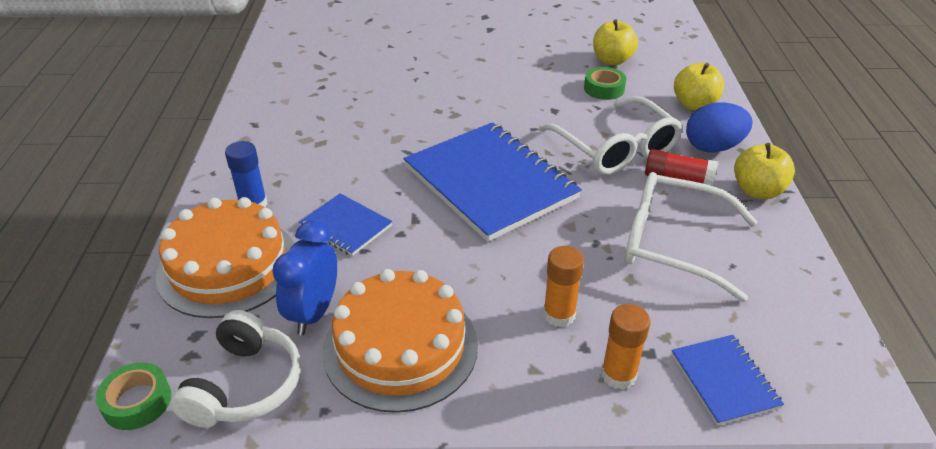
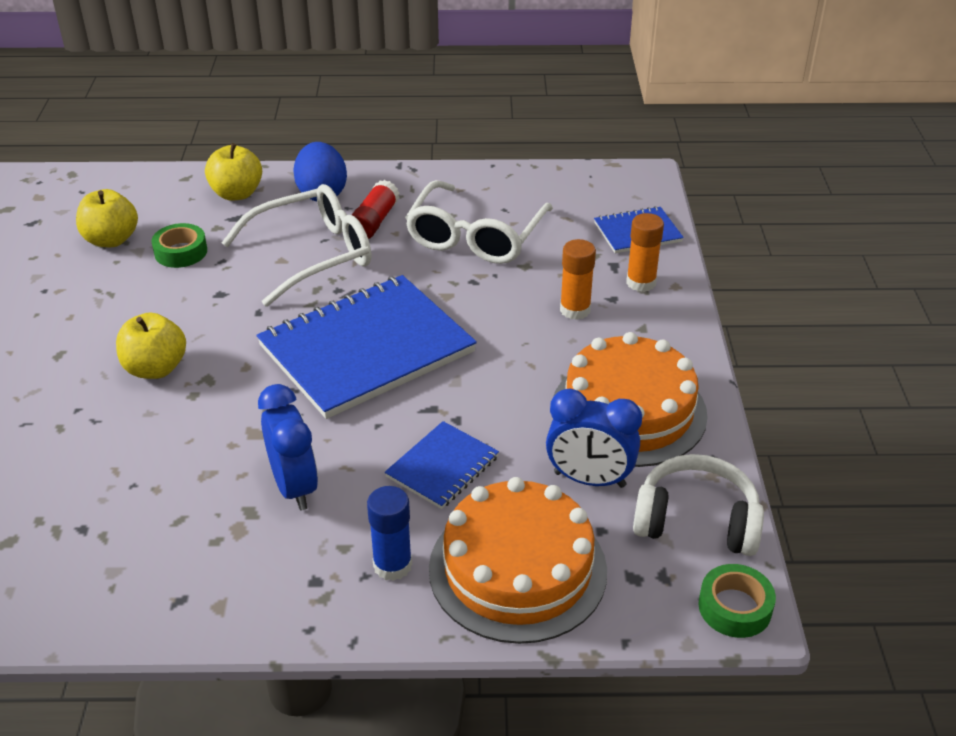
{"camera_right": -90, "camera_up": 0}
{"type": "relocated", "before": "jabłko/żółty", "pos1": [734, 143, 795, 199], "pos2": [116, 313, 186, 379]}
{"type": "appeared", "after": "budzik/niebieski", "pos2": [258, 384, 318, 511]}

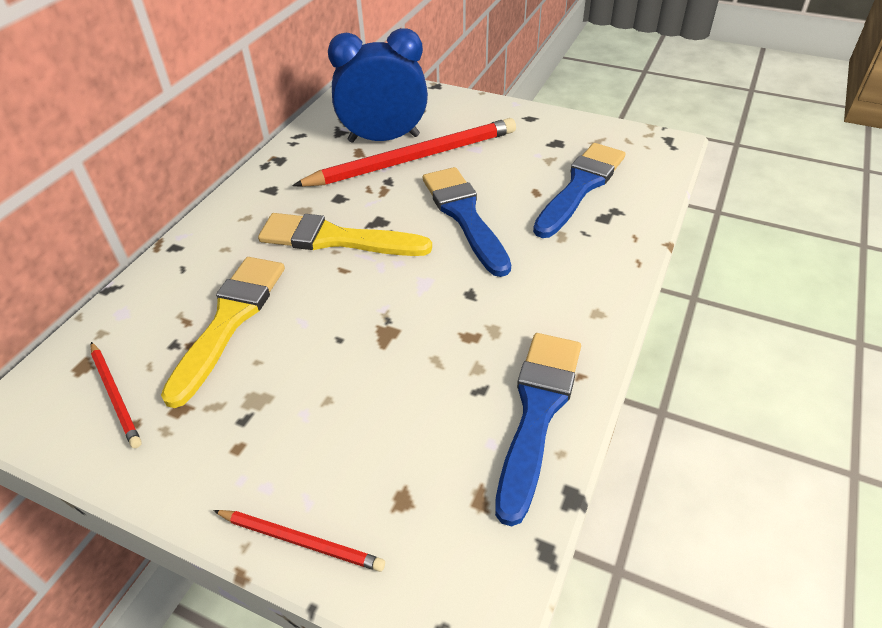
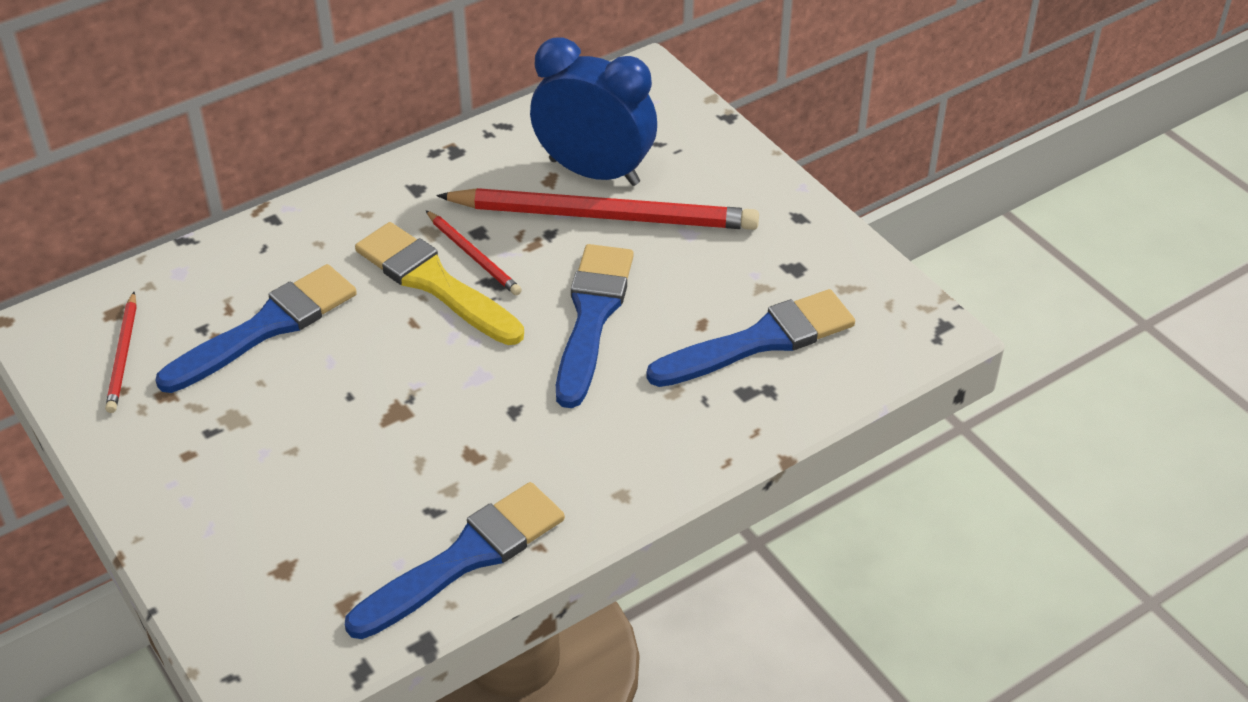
{"camera_right": 30, "camera_up": 0}
{"type": "colour", "before": "pędzel/żółty", "after": "pędzel/niebieski", "pos1": [161, 257, 285, 408], "pos2": [155, 264, 357, 393]}
{"type": "relocated", "before": "ołówek/czerwony", "pos1": [213, 510, 385, 572], "pos2": [425, 210, 522, 295]}

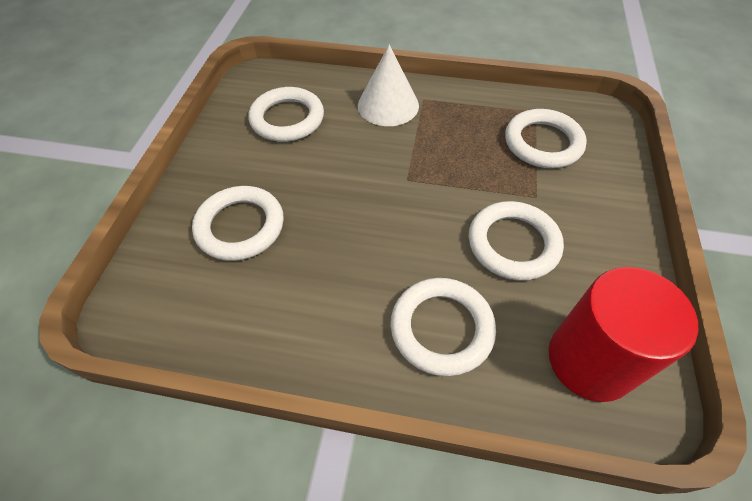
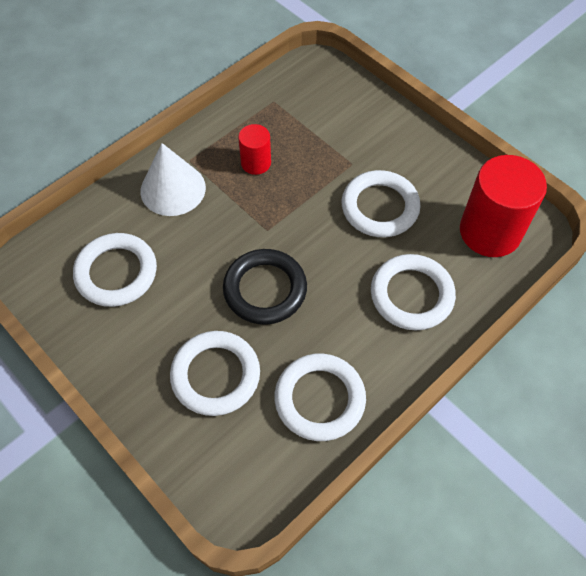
{"camera_right": -55, "camera_up": 5}
{"type": "relocated", "before": "pierścień/biały", "pos1": [505, 109, 587, 168], "pos2": [275, 354, 366, 441]}
{"type": "appeared", "after": "pierścień/czarny", "pos2": [223, 249, 307, 325]}
{"type": "appeared", "after": "walec/czerwony", "pos2": [238, 124, 271, 175]}

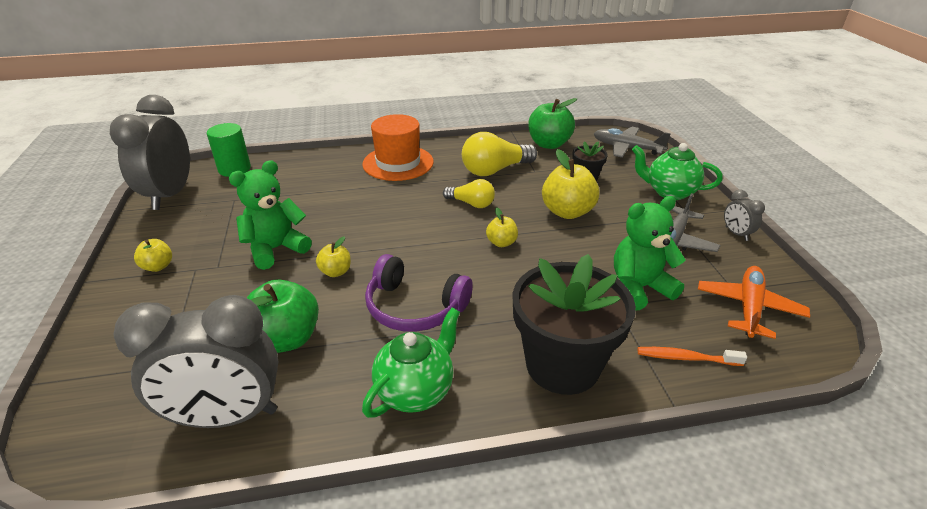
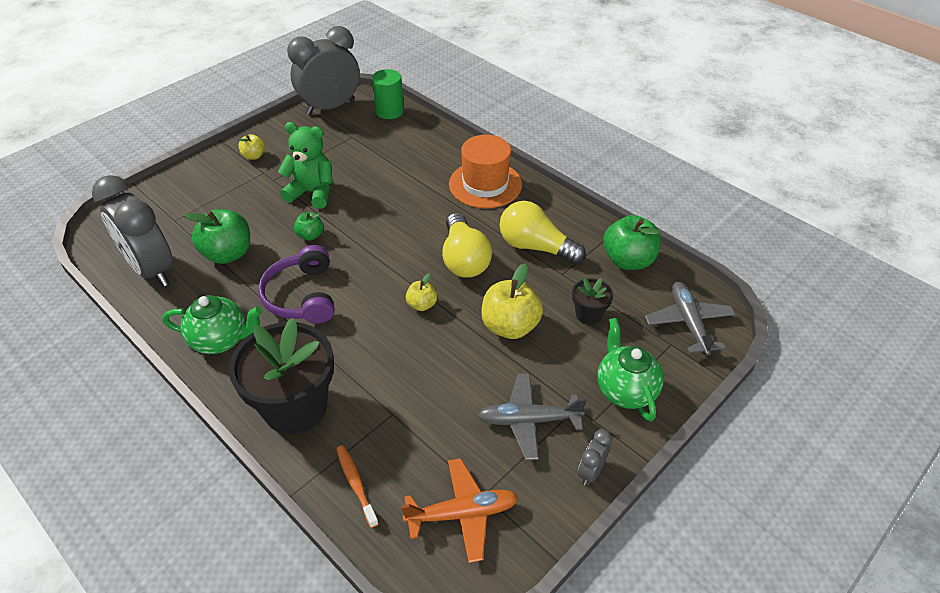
{"camera_right": 55, "camera_up": 10}
{"type": "colour", "before": "jabłko/żółty", "after": "jabłko/zielony", "pos1": [316, 236, 351, 277], "pos2": [294, 212, 323, 240]}
{"type": "size", "before": "żarówka/żółty", "pos1": [443, 179, 495, 208], "pos2": [442, 213, 492, 278], "scale": 1.64}
{"type": "missing", "before": "miś/zielony", "pos1": [614, 196, 686, 310]}

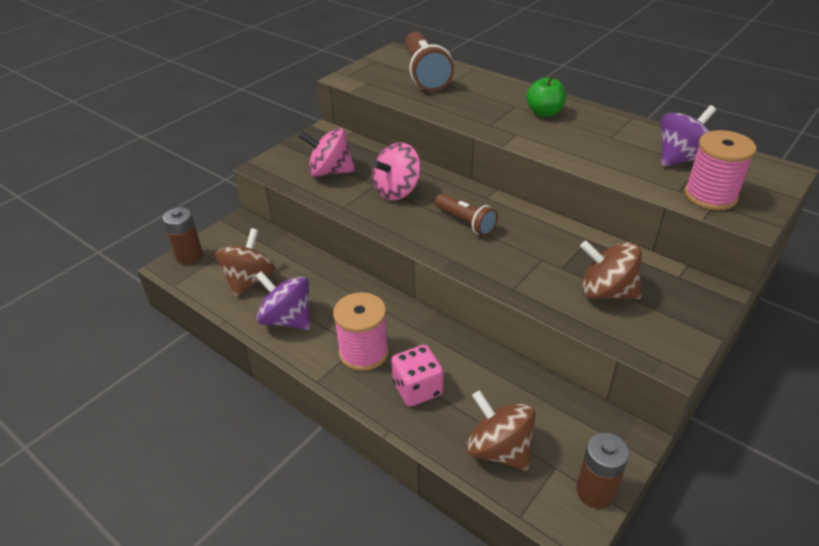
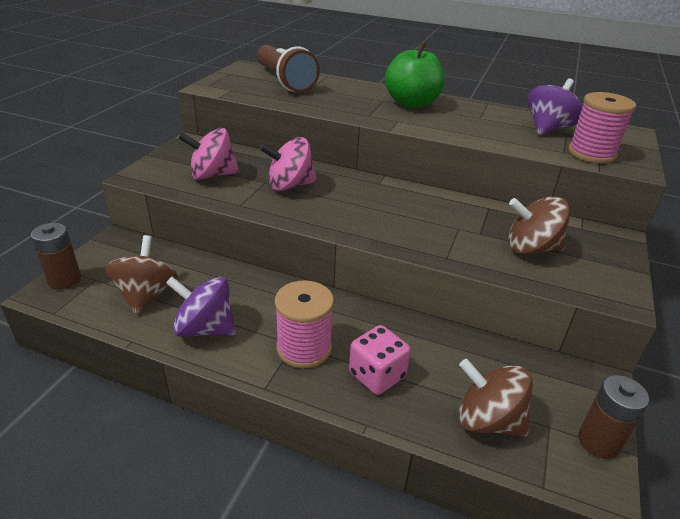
{"camera_right": -20, "camera_up": -5}
{"type": "spun", "before": "bączek/różowy", "pos1": [372, 142, 421, 201], "pos2": [260, 137, 317, 191], "turn": 45}
{"type": "missing", "before": "latarka/brązowy", "pos1": [435, 193, 498, 236]}
{"type": "size", "before": "jabłko/zielony", "pos1": [526, 75, 566, 117], "pos2": [385, 43, 445, 108], "scale": 1.58}

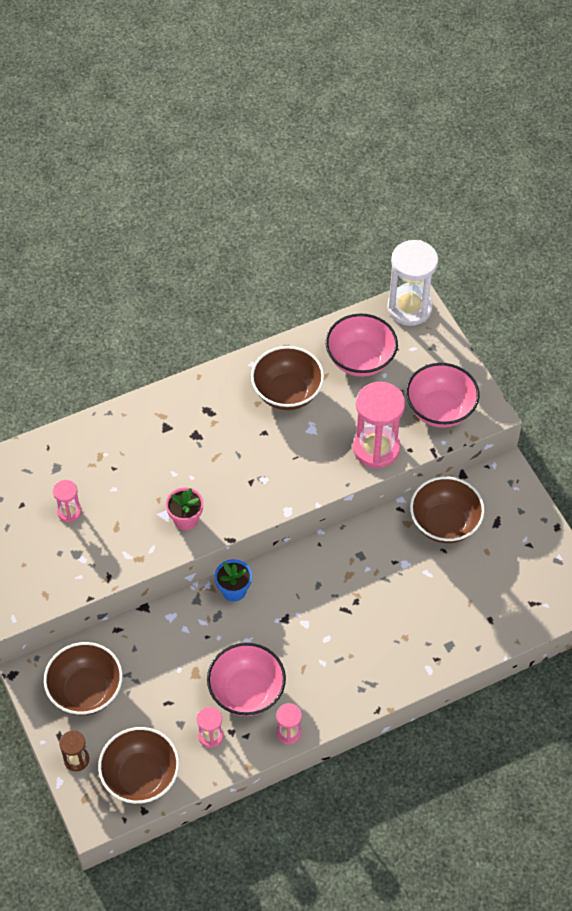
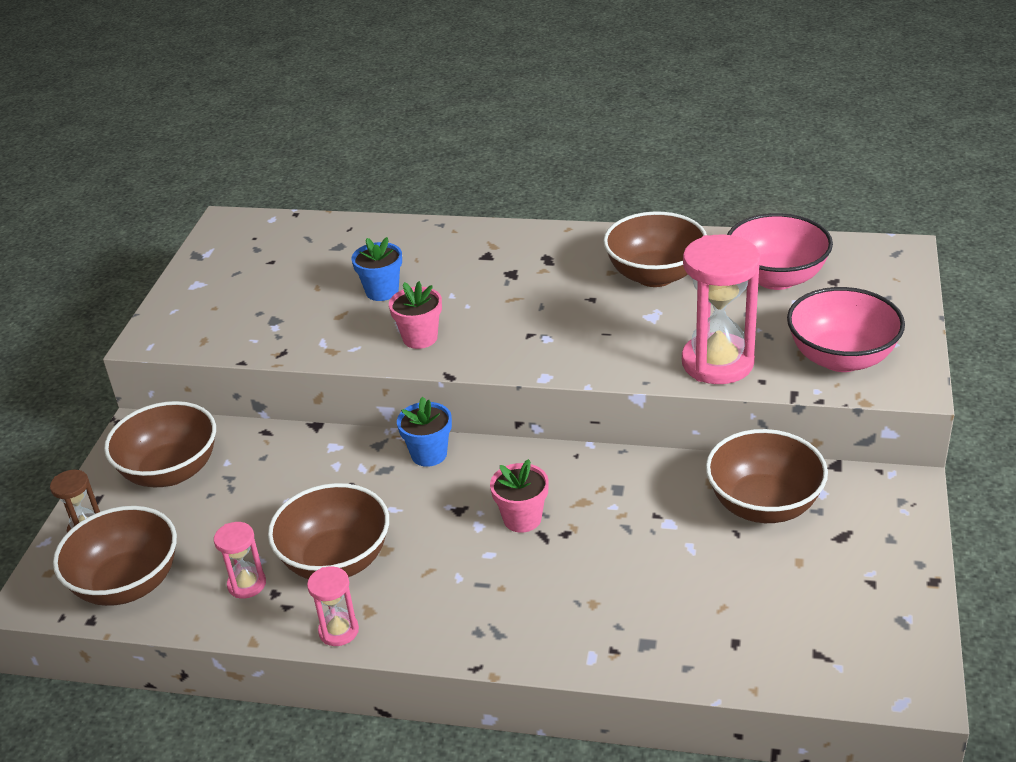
{"camera_right": 40, "camera_up": -20}
{"type": "missing", "before": "klepsydra/różowy", "pos1": [53, 480, 81, 522]}
{"type": "colour", "before": "miska/różowy", "after": "miska/brązowy", "pos1": [207, 643, 286, 716], "pos2": [268, 483, 389, 579]}
{"type": "missing", "before": "klepsydra/biały", "pos1": [387, 240, 438, 326]}
{"type": "appeared", "after": "doniczka/niebieski", "pos2": [352, 237, 402, 301]}
{"type": "appeared", "after": "doniczka/różowy", "pos2": [490, 459, 549, 533]}

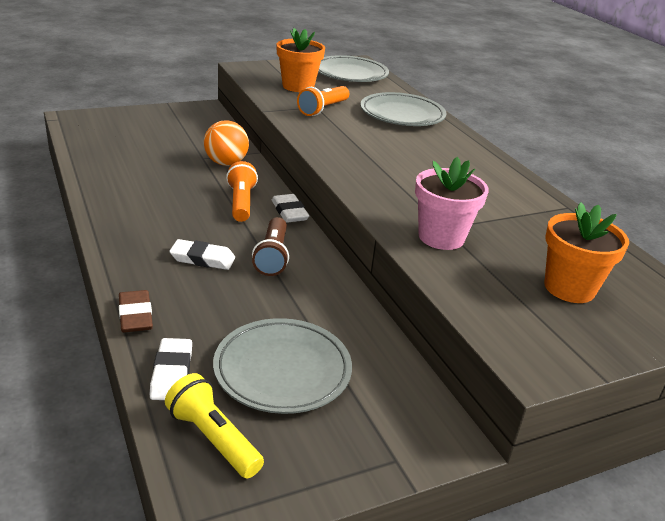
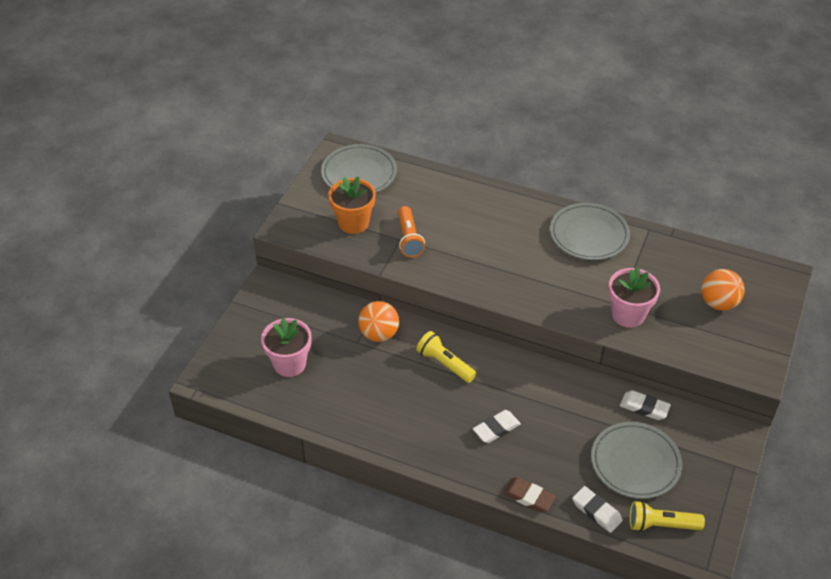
{"camera_right": -40, "camera_up": 15}
{"type": "colour", "before": "latarka/pomarańczowy", "after": "latarka/żółty", "pos1": [226, 161, 258, 222], "pos2": [416, 331, 476, 383]}
{"type": "missing", "before": "latarka/brązowy", "pos1": [252, 217, 289, 276]}
{"type": "relocated", "before": "gumka do mazania/biały", "pos1": [272, 194, 309, 223], "pos2": [620, 390, 671, 420]}
{"type": "relocated", "before": "talerz/szary", "pos1": [360, 92, 447, 126], "pos2": [550, 203, 630, 260]}
{"type": "exchanged", "before": "doniczka/pomarańczowy", "after": "piłka/pomarańczowy", "pos1": [544, 202, 629, 303], "pos2": [701, 269, 745, 311]}
{"type": "appeared", "after": "doniczka/różowy", "pos2": [261, 318, 312, 377]}

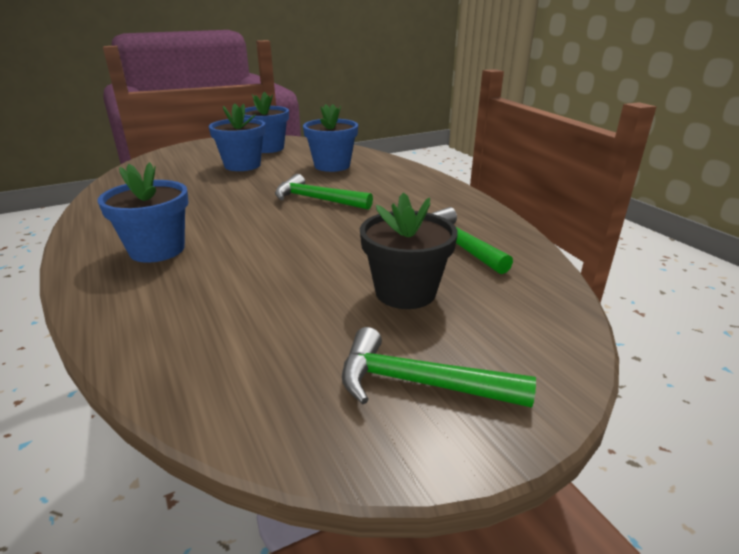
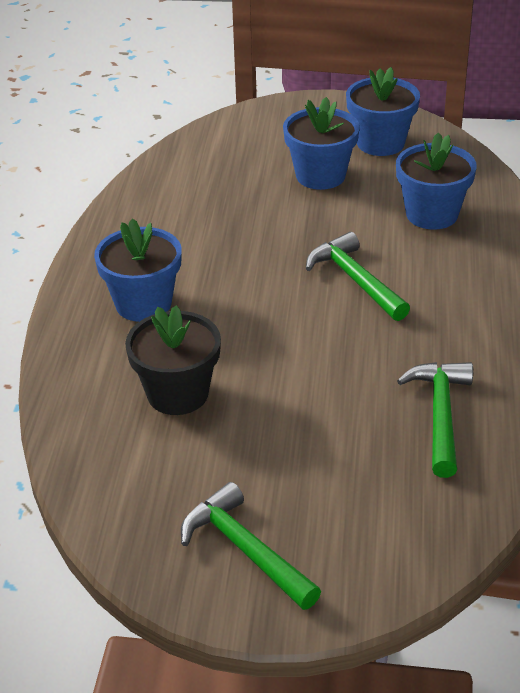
{"camera_right": 35, "camera_up": 10}
{"type": "relocated", "before": "doniczka/czarny", "pos1": [360, 192, 458, 309], "pos2": [125, 306, 221, 415]}

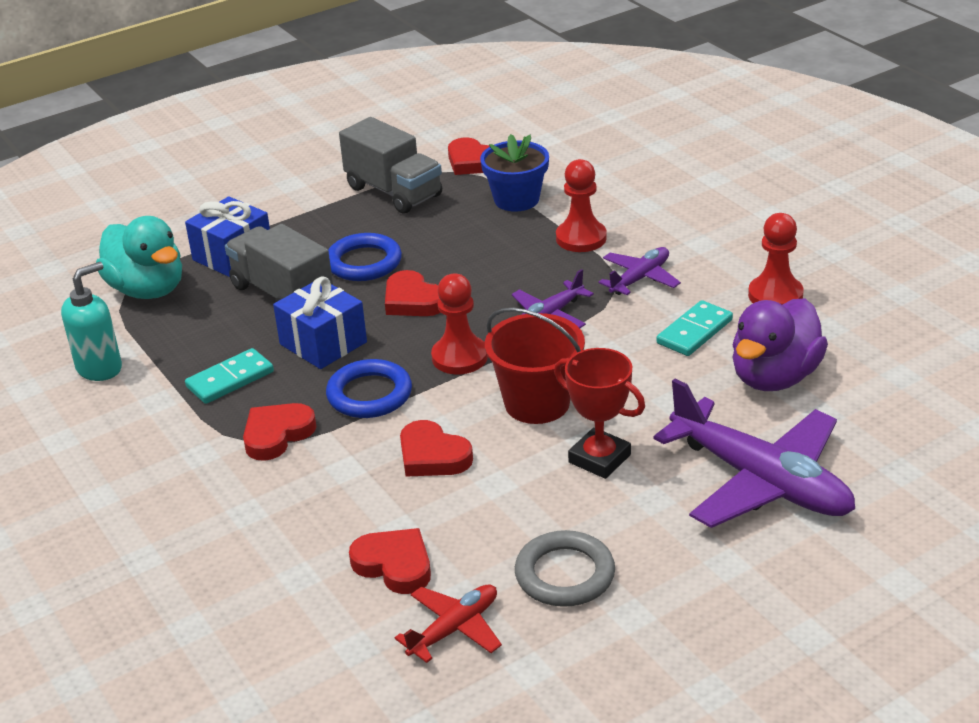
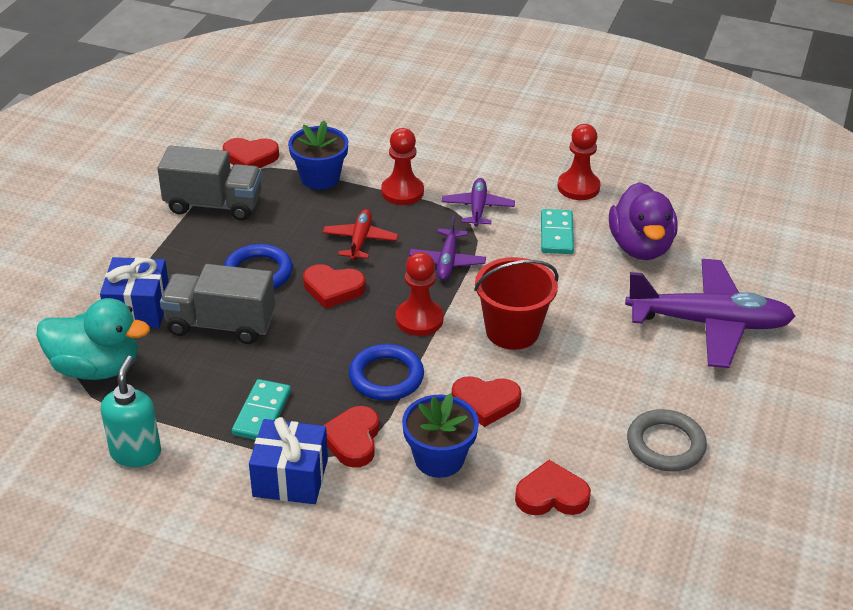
{"camera_right": -40, "camera_up": 5}
{"type": "relocated", "before": "prezent/niebieski", "pos1": [273, 277, 367, 369], "pos2": [249, 417, 328, 504]}
{"type": "relocated", "before": "samolot/czerwony", "pos1": [395, 585, 502, 663], "pos2": [323, 209, 398, 261]}
{"type": "missing", "before": "puchar/czerwony", "pos1": [554, 348, 645, 479]}
{"type": "appeared", "after": "doniczka/niebieski", "pos2": [402, 393, 479, 478]}

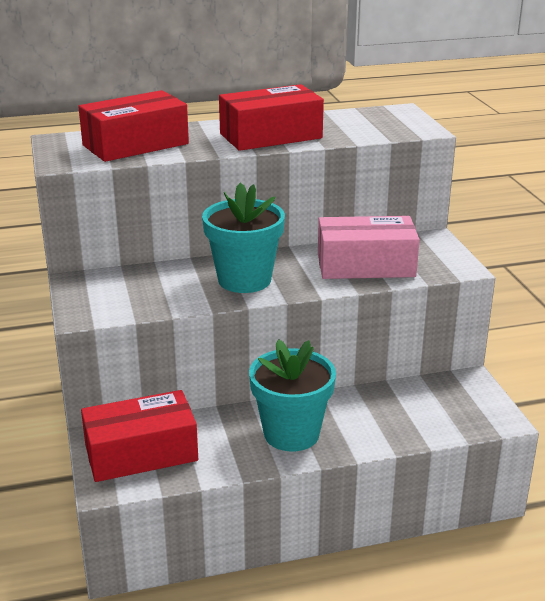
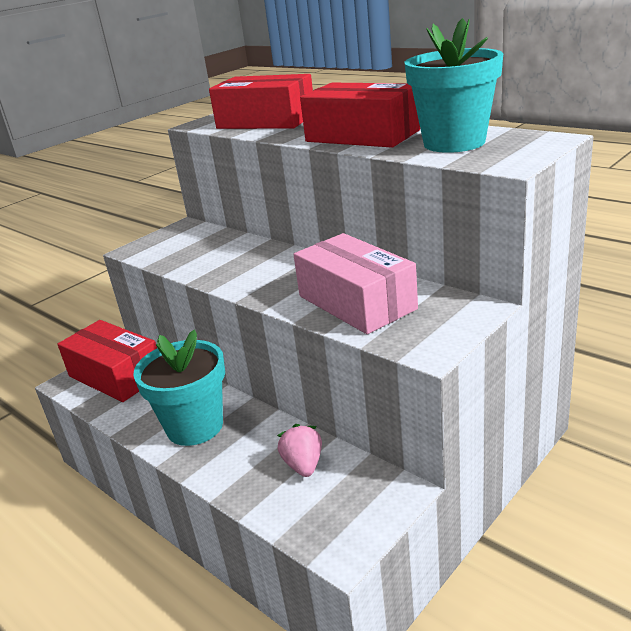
{"camera_right": 60, "camera_up": 0}
{"type": "relocated", "before": "doniczka/turkusowy", "pos1": [202, 183, 285, 293], "pos2": [405, 18, 503, 153]}
{"type": "appeared", "after": "truskawka/różowy", "pos2": [277, 424, 322, 477]}

